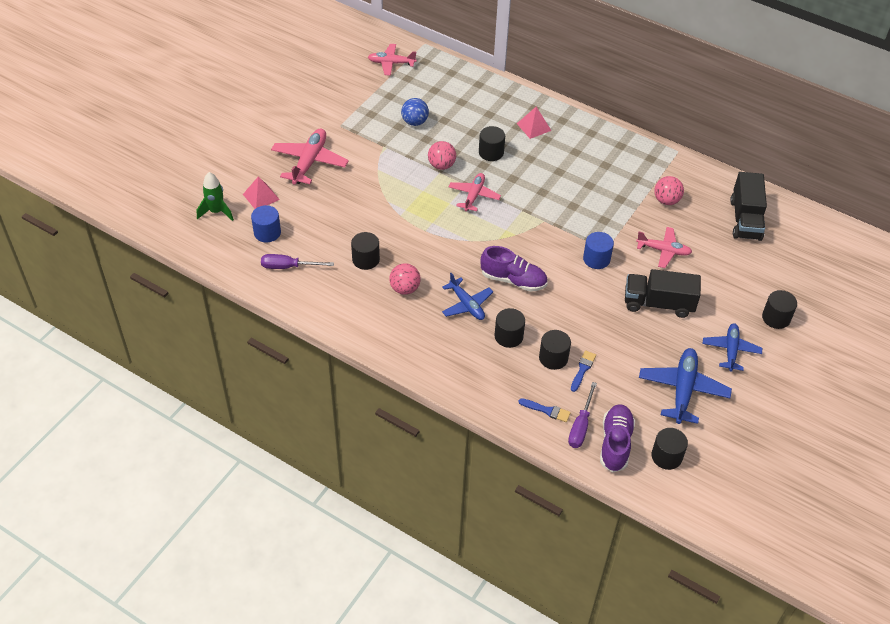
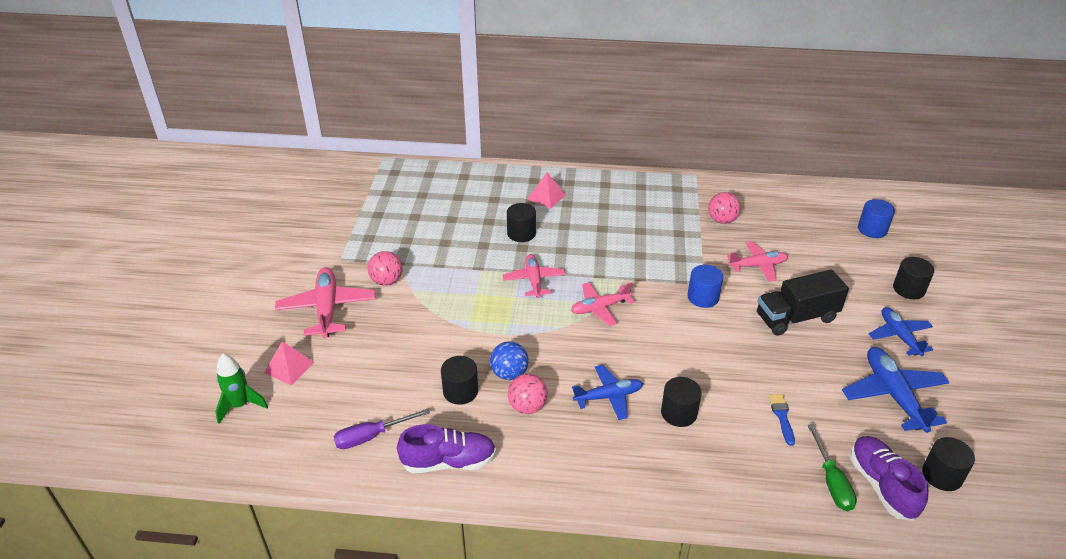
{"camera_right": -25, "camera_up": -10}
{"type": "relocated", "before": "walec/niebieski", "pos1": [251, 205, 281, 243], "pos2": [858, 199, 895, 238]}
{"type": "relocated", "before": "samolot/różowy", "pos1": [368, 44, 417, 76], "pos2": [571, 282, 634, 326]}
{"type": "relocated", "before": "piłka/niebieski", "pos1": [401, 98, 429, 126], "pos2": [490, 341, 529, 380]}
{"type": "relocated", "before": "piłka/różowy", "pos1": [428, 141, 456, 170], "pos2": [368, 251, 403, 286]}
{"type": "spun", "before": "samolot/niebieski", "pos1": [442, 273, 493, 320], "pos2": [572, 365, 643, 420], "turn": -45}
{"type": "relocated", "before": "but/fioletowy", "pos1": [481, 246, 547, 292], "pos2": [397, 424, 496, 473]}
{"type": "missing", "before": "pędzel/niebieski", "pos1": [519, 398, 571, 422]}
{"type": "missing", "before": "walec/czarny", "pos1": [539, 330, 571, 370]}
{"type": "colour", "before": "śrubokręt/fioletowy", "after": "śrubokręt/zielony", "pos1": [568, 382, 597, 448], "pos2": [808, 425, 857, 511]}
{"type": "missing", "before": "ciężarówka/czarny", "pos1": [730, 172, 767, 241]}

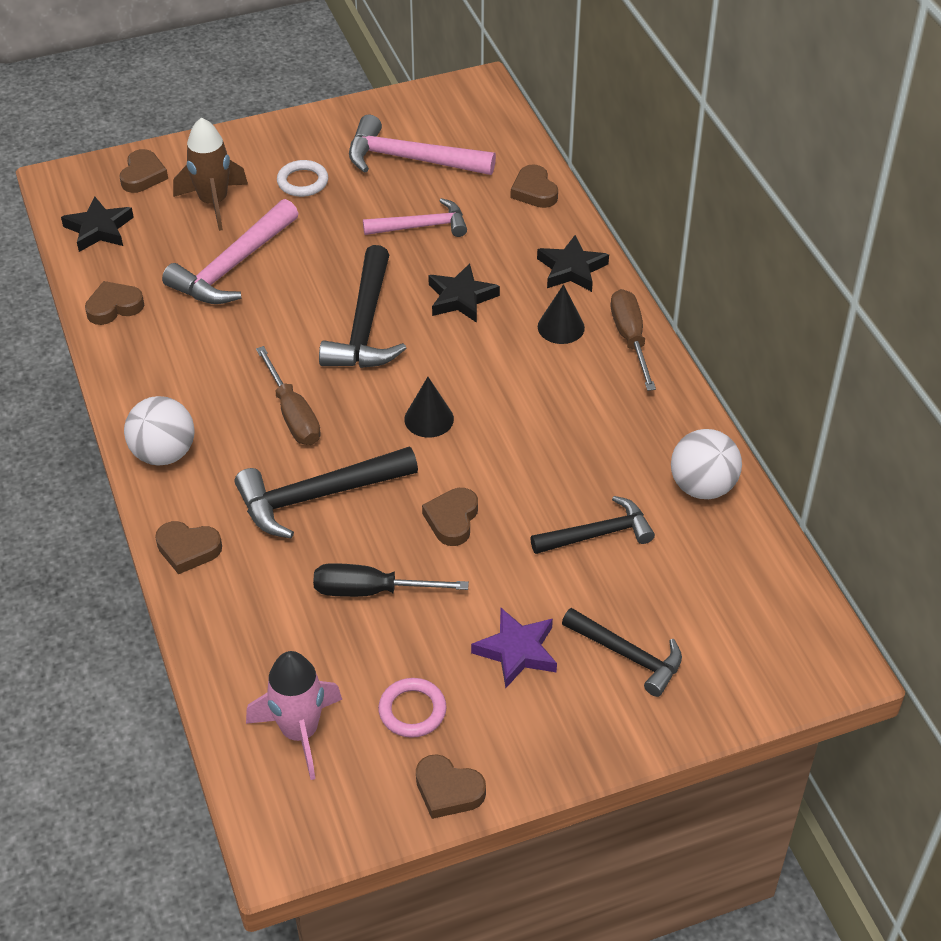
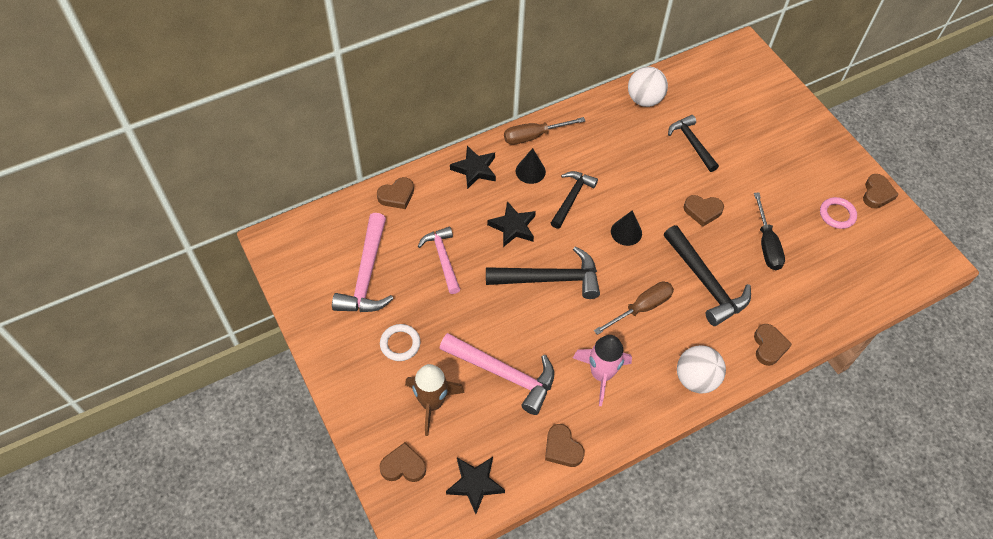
{"camera_right": -100, "camera_up": 10}
{"type": "relocated", "before": "rakieta/różowy", "pos1": [246, 651, 342, 780], "pos2": [573, 335, 632, 406]}
{"type": "missing", "before": "gwiazda/fioletowy", "pos1": [471, 608, 557, 688]}
{"type": "relocated", "before": "młotek/czarny", "pos1": [562, 608, 682, 697], "pos2": [551, 171, 598, 229]}

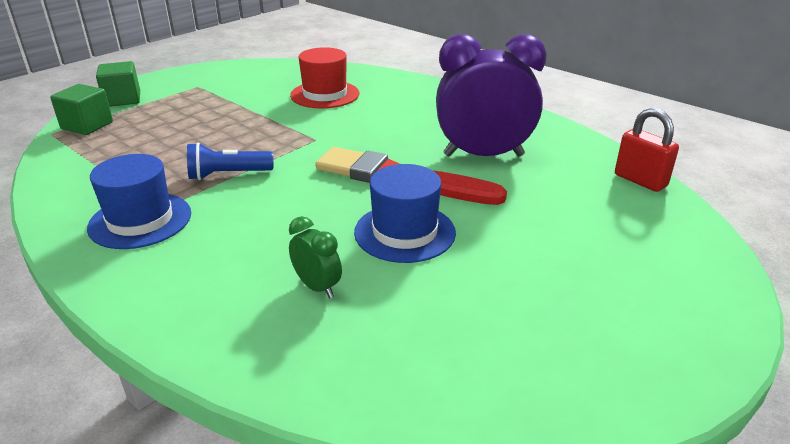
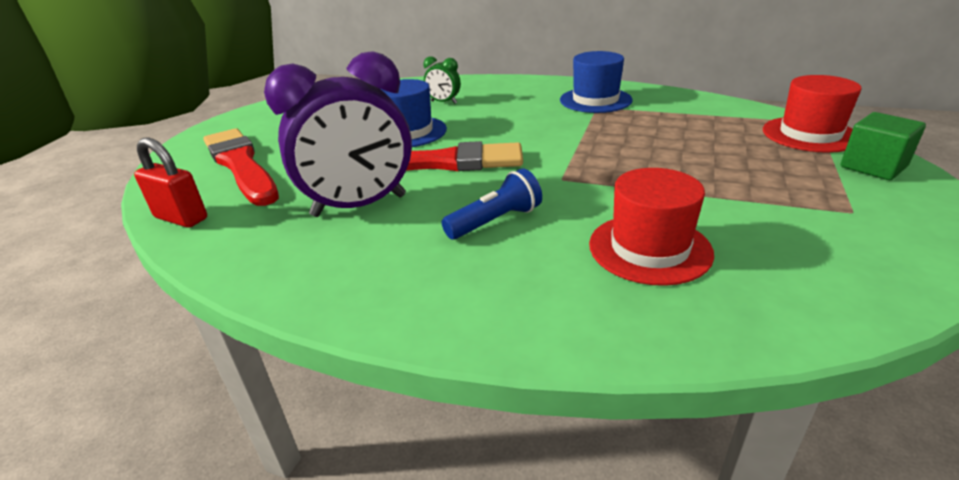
{"camera_right": 160, "camera_up": 0}
{"type": "exchanged", "before": "sześcian/zielony", "after": "kapelusz/czerwony", "pos1": [50, 84, 113, 135], "pos2": [763, 75, 862, 153]}
{"type": "relocated", "before": "latarka/niebieski", "pos1": [187, 142, 273, 180], "pos2": [442, 168, 542, 239]}
{"type": "appeared", "after": "pędzel/czerwony", "pos2": [203, 128, 279, 206]}

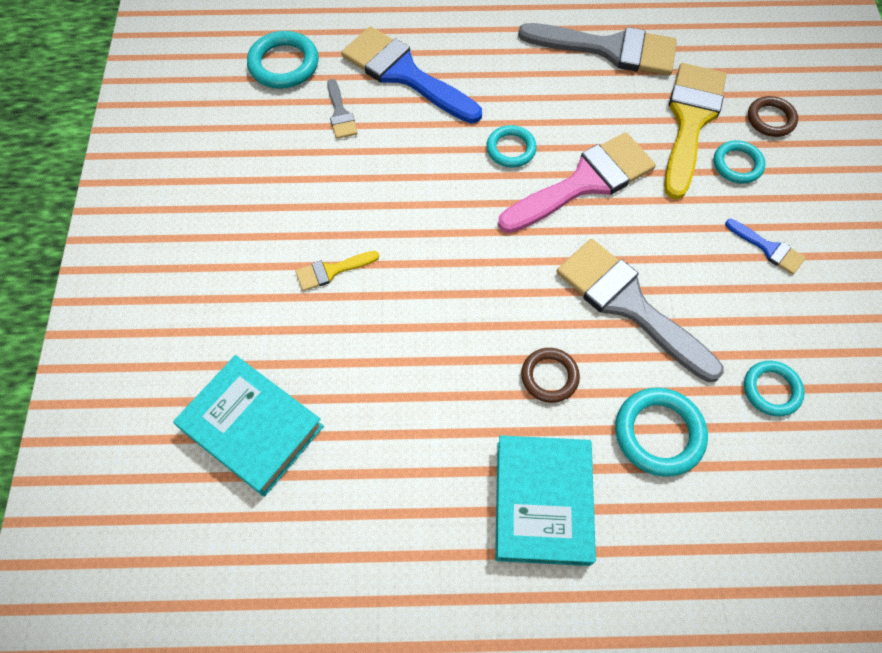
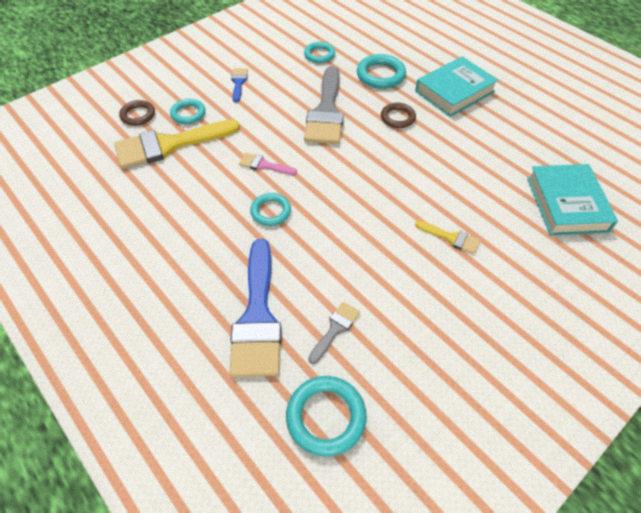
{"camera_right": -130, "camera_up": -10}
{"type": "size", "before": "pędzel/różowy", "pos1": [498, 132, 656, 233], "pos2": [239, 153, 297, 175], "scale": 0.46}
{"type": "missing", "before": "pędzel/szary", "pos1": [518, 23, 677, 75]}

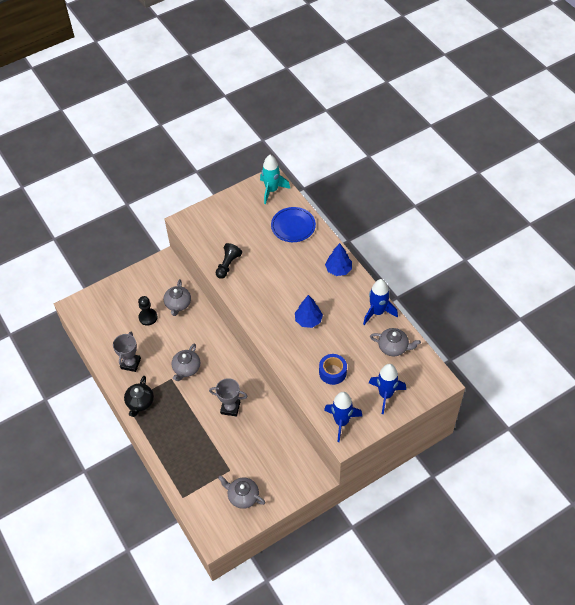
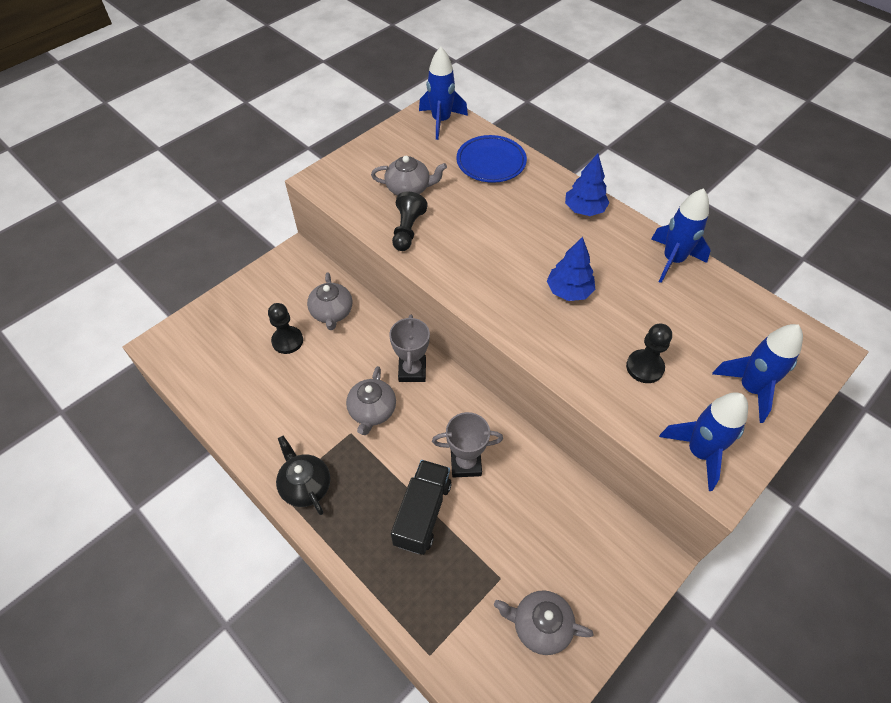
{"camera_right": -15, "camera_up": 0}
{"type": "relocated", "before": "puchar/szary", "pos1": [113, 332, 141, 372], "pos2": [389, 315, 430, 382]}
{"type": "spun", "before": "imbryk/czarny", "pos1": [124, 376, 154, 417], "pos2": [276, 436, 330, 515], "turn": 150}
{"type": "colour", "before": "rakieta/turkusowy", "after": "rakieta/niebieski", "pos1": [260, 155, 290, 204], "pos2": [419, 47, 468, 140]}
{"type": "exchanged", "before": "taśma klejąca/niebieski", "after": "pionek/czarny", "pos1": [319, 354, 347, 385], "pos2": [626, 324, 672, 383]}
{"type": "relocated", "before": "imbryk/szary", "pos1": [370, 328, 421, 356], "pos2": [371, 156, 447, 196]}
{"type": "appeared", "after": "ciężarówka/czarny", "pos2": [391, 460, 451, 555]}

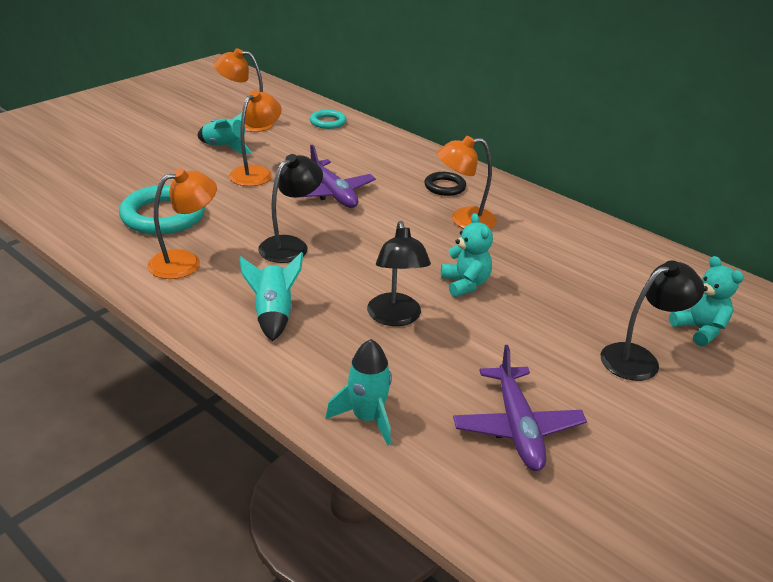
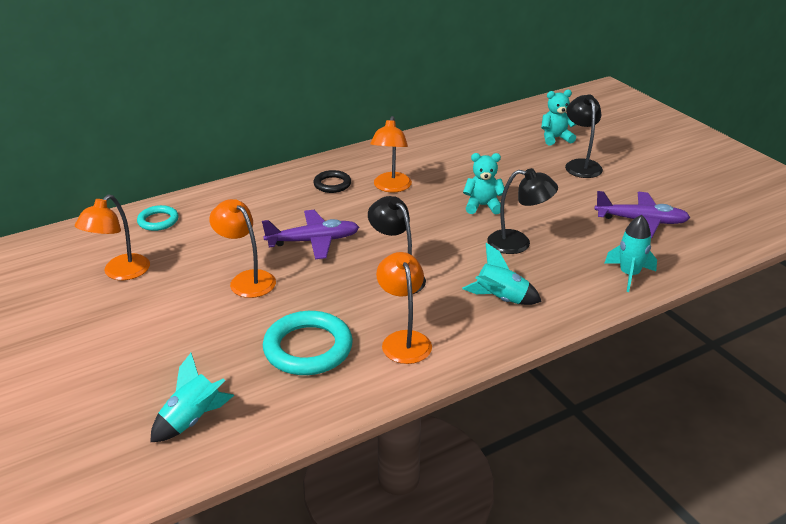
{"camera_right": -70, "camera_up": 0}
{"type": "relocated", "before": "rakieta/turkusowy", "pos1": [197, 113, 252, 154], "pos2": [150, 353, 234, 442]}

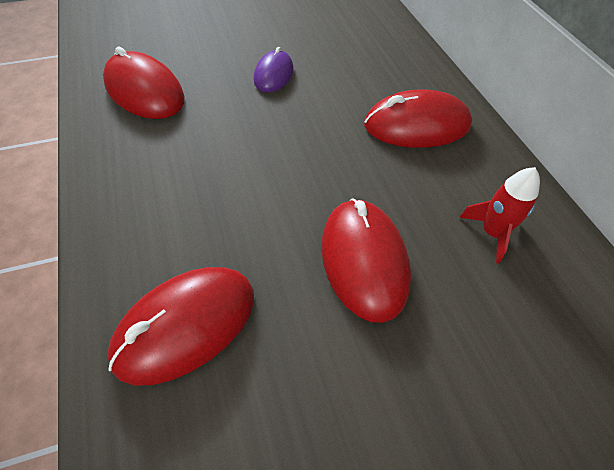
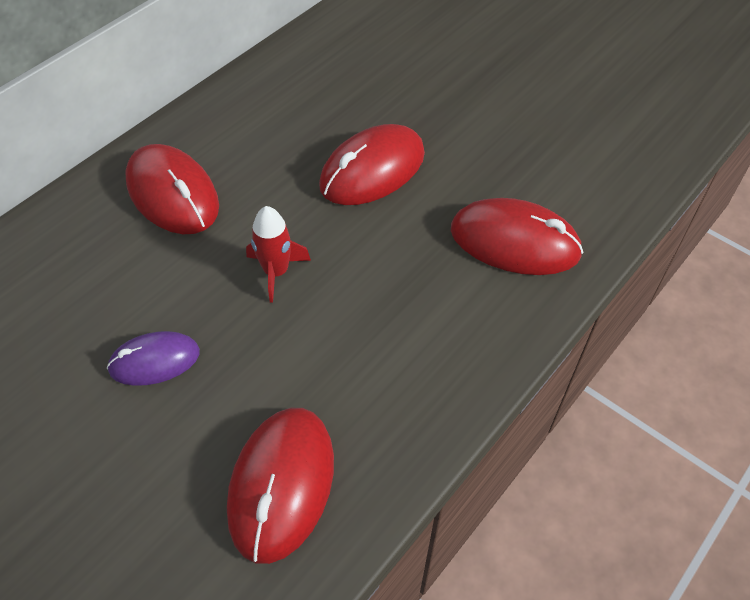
{"camera_right": -120, "camera_up": 0}
{"type": "relocated", "before": "rakieta/czerwony", "pos1": [459, 167, 540, 263], "pos2": [246, 206, 311, 303]}

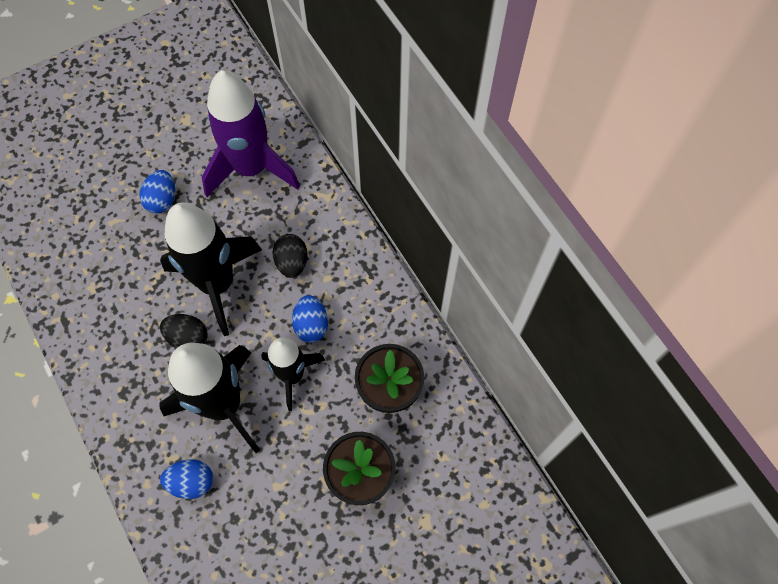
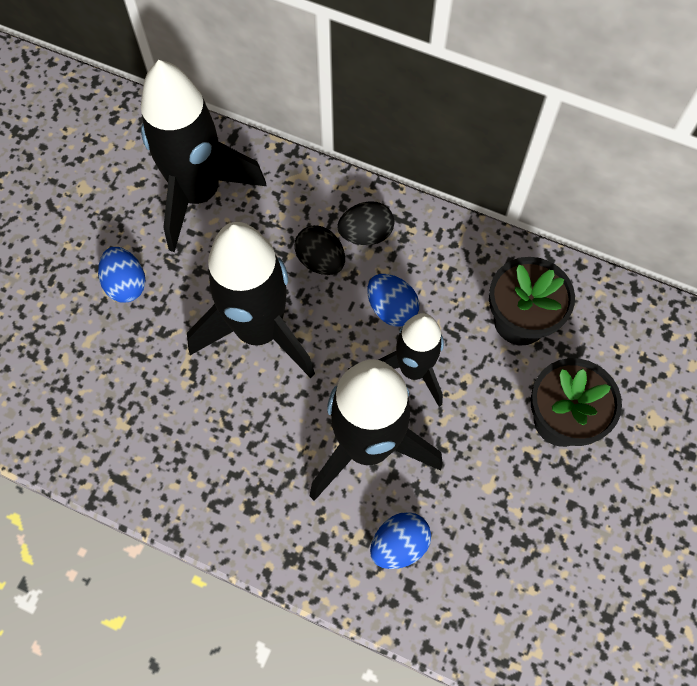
{"camera_right": -35, "camera_up": 0}
{"type": "relocated", "before": "jajko/czarny", "pos1": [160, 314, 208, 348], "pos2": [337, 201, 394, 245]}
{"type": "colour", "before": "rakieta/fioletowy", "after": "rakieta/czarny", "pos1": [202, 70, 300, 197], "pos2": [141, 60, 267, 252]}

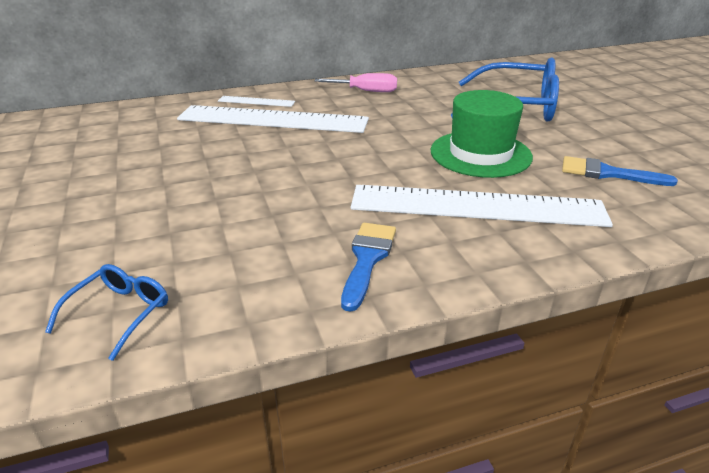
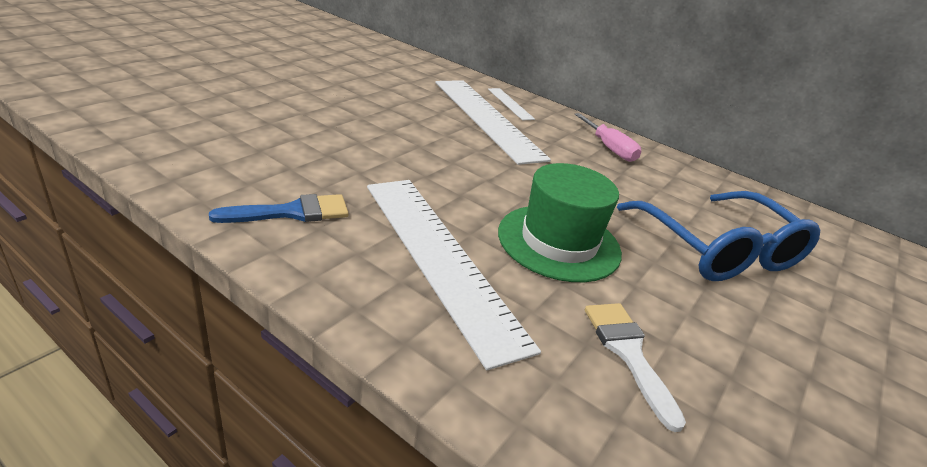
{"camera_right": 50, "camera_up": 0}
{"type": "missing", "before": "okulary/niebieski", "pos1": [45, 264, 168, 361]}
{"type": "colour", "before": "pędzel/niebieski", "after": "pędzel/biały", "pos1": [562, 156, 678, 186], "pos2": [585, 303, 686, 432]}

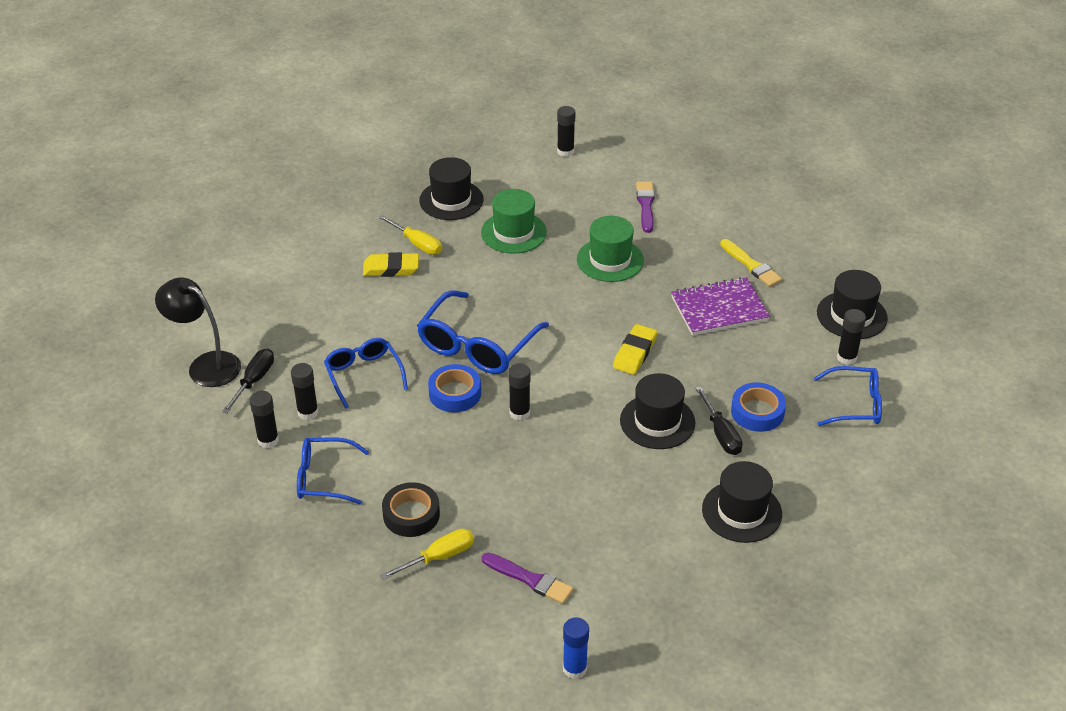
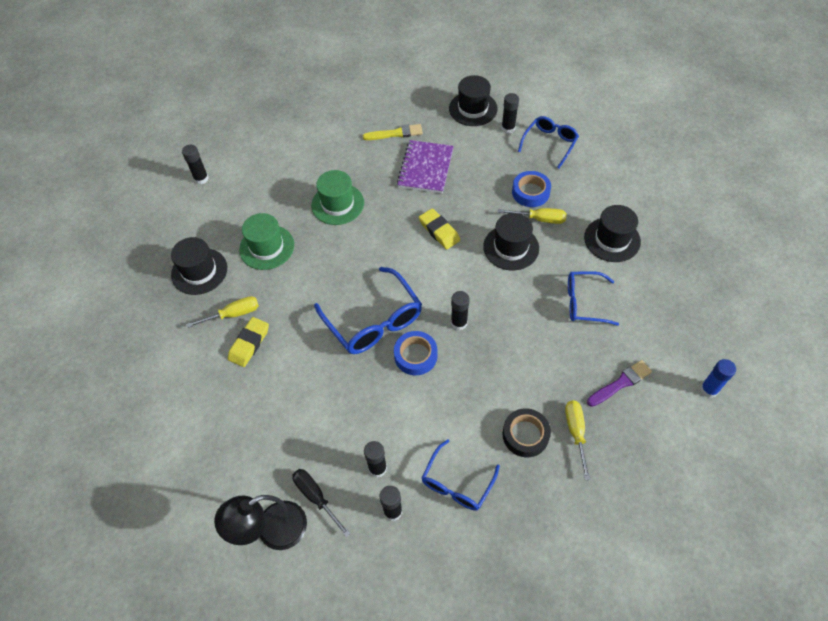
{"camera_right": -60, "camera_up": 15}
{"type": "relocated", "before": "okulary/niebieski", "pos1": [324, 338, 408, 409], "pos2": [568, 271, 619, 326]}
{"type": "missing", "before": "pędzel/fioletowy", "pos1": [636, 182, 655, 233]}
{"type": "colour", "before": "śrubokręt/czarny", "after": "śrubokręt/żółty", "pos1": [696, 386, 743, 455], "pos2": [498, 208, 567, 224]}

